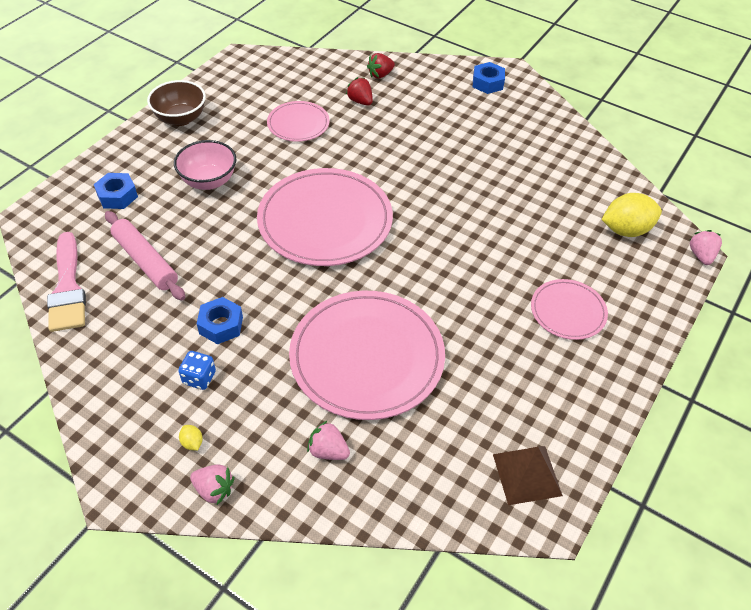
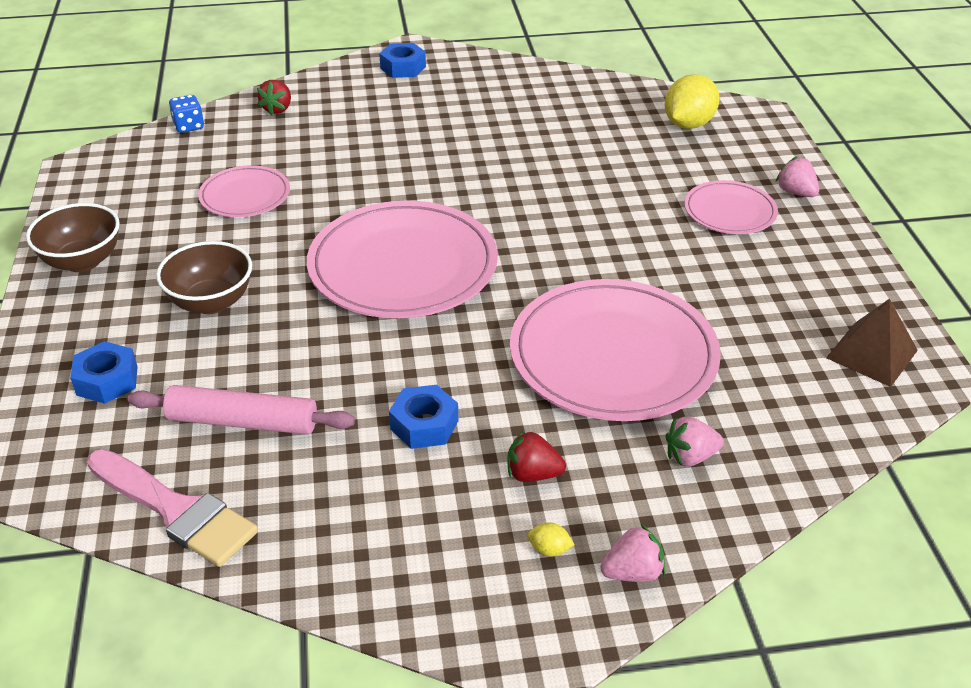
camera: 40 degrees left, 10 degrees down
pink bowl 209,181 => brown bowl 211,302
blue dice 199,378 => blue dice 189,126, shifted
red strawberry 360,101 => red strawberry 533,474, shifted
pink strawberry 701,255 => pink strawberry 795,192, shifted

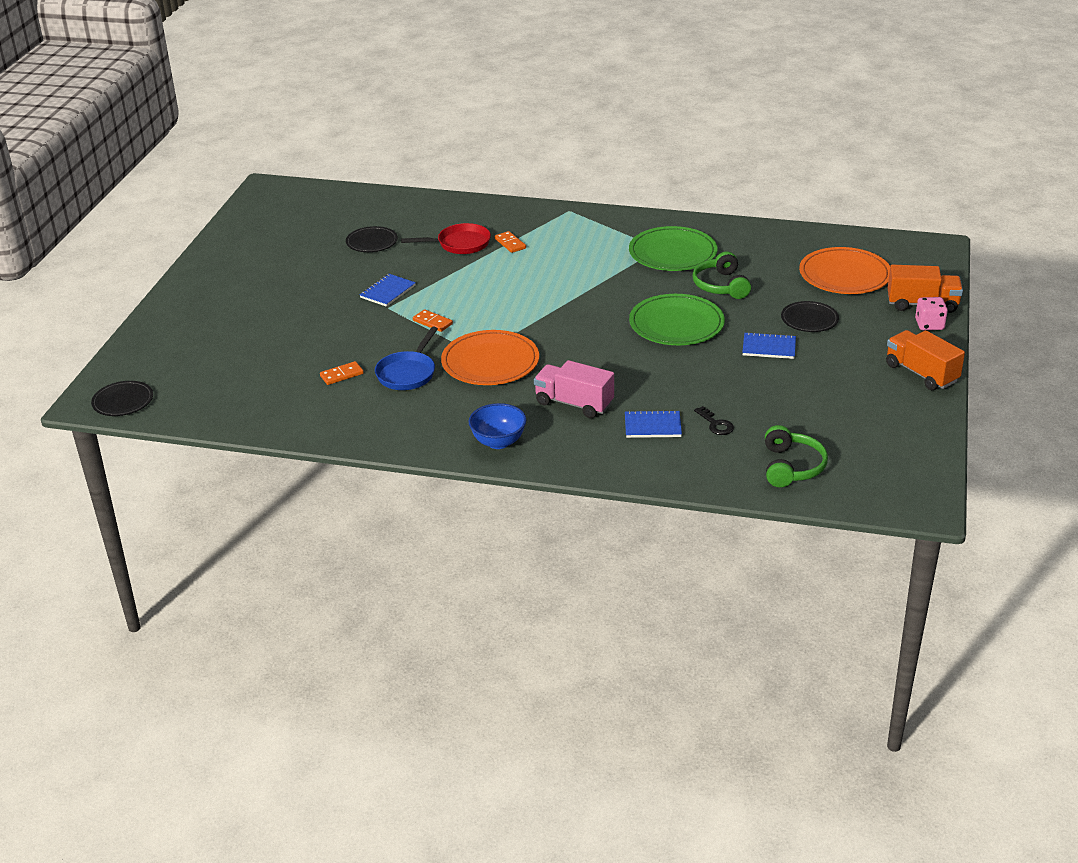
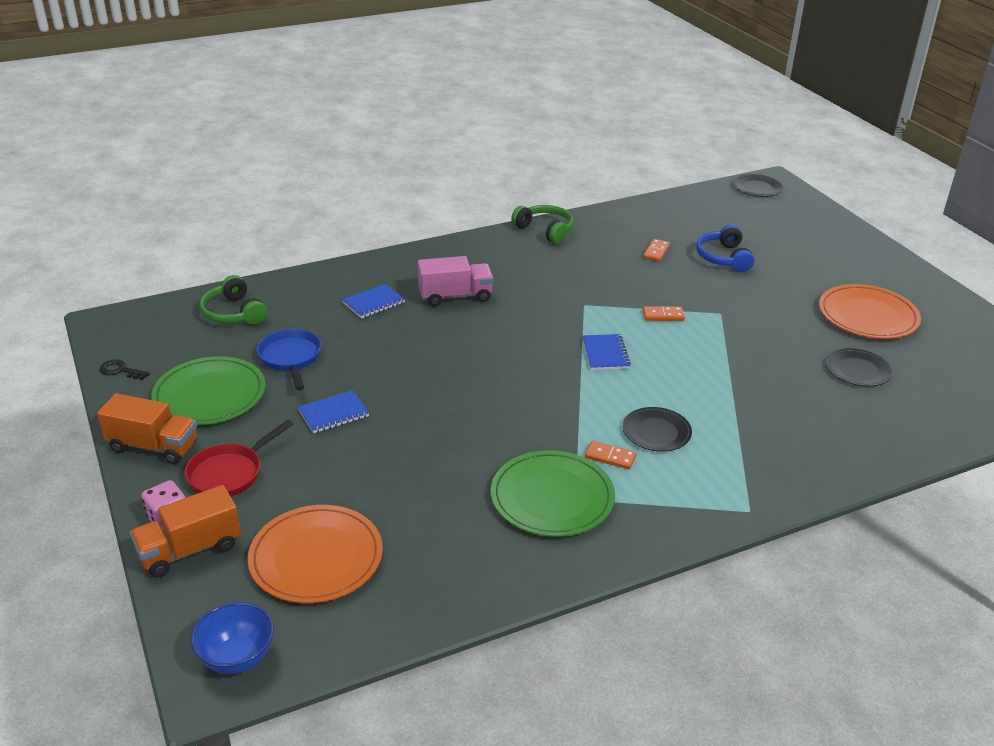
camera: 140 degrees right, 0 degrees up
blue notebook 387,292 => blue notebook 605,354, shifted
blue pan 407,373 => blue pan 290,358, shifted
red pan 460,244 => red pan 229,473, shifted
orange plate 490,362 => orange plate 868,315, shifted
blue bowl 498,442 => blue bowl 237,658, shifted
orange domino 510,243 => orange domino 610,457, shifted
green plate 676,324 => green plate 209,395, shifted
green headphones 721,286 => green headphones 545,230, shifted
black key 716,424 => black key 120,370, shifted
black plate 809,319 => black plate 656,432, shifted
nothing => blue headphones 723,258

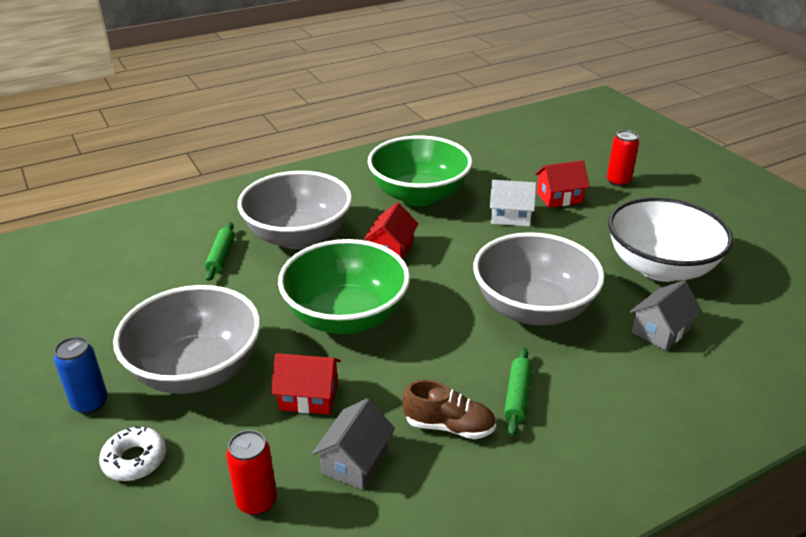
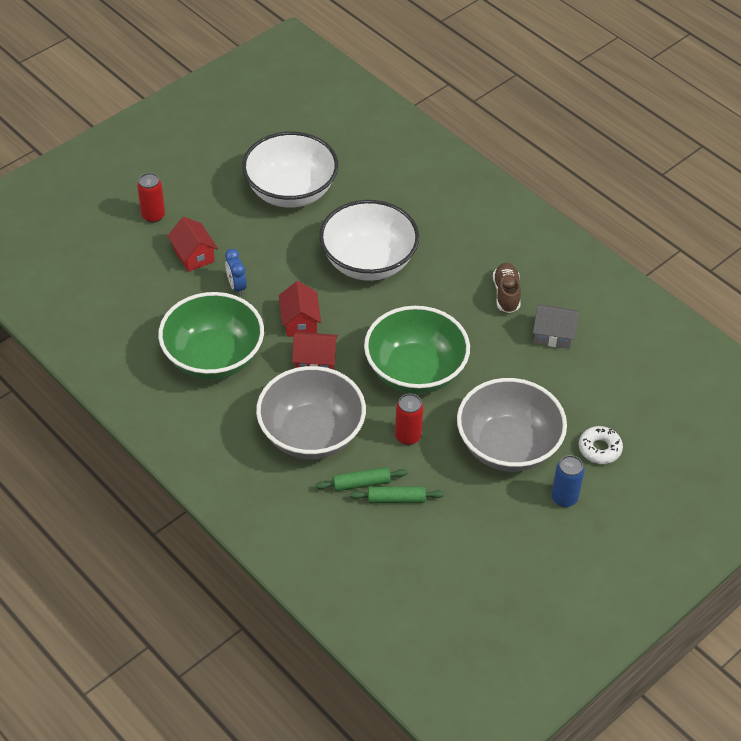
camera: 105 degrees left, 15 degrees up
red can 257,501 => red can 408,436, shifted
red house 308,397 => red house 300,321, shifted
grey bowl 533,308 => white bowl 368,262
white house 510,216 => blue clock 236,286
green rolling pin 517,396 => green rolling pin 396,499, shifted
grey house 660,331 => nothing

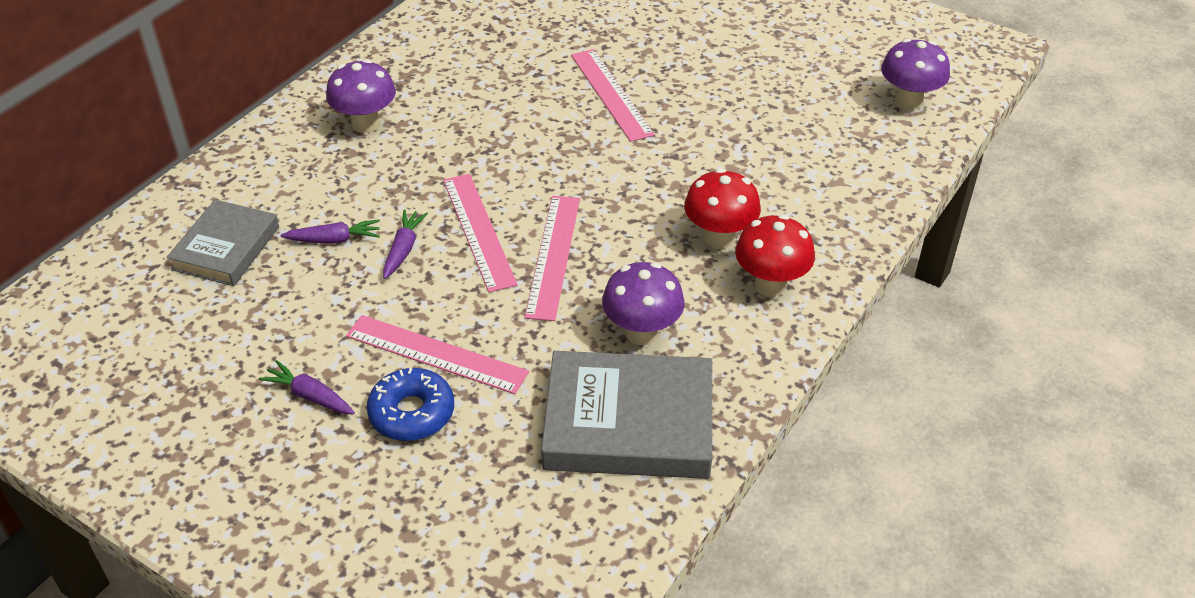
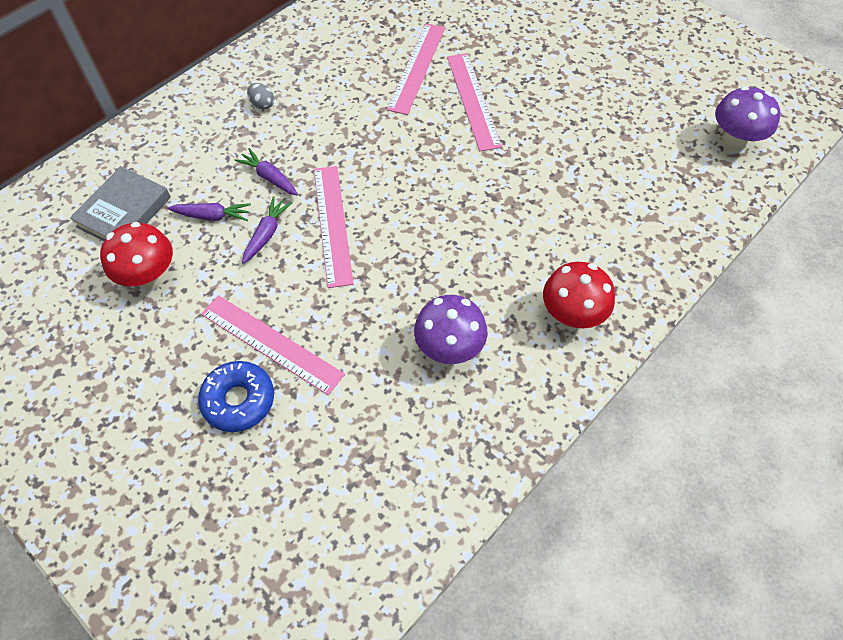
camera: 10 degrees right, 15 degrees up
purple carrot 309,396 => purple carrot 269,177, shifted
purple mushroom 366,124 => grey egg 262,104
pink ruler 553,256 => pink ruler 417,68, shifted
grey book 628,423 => nothing
red mushroom 719,238 => red mushroom 150,277, shifted

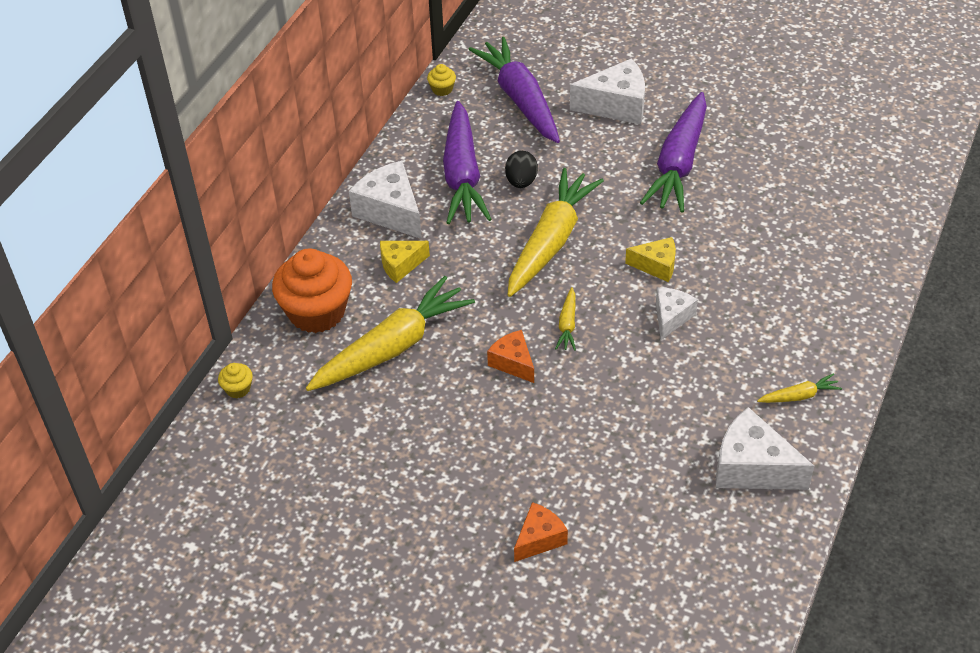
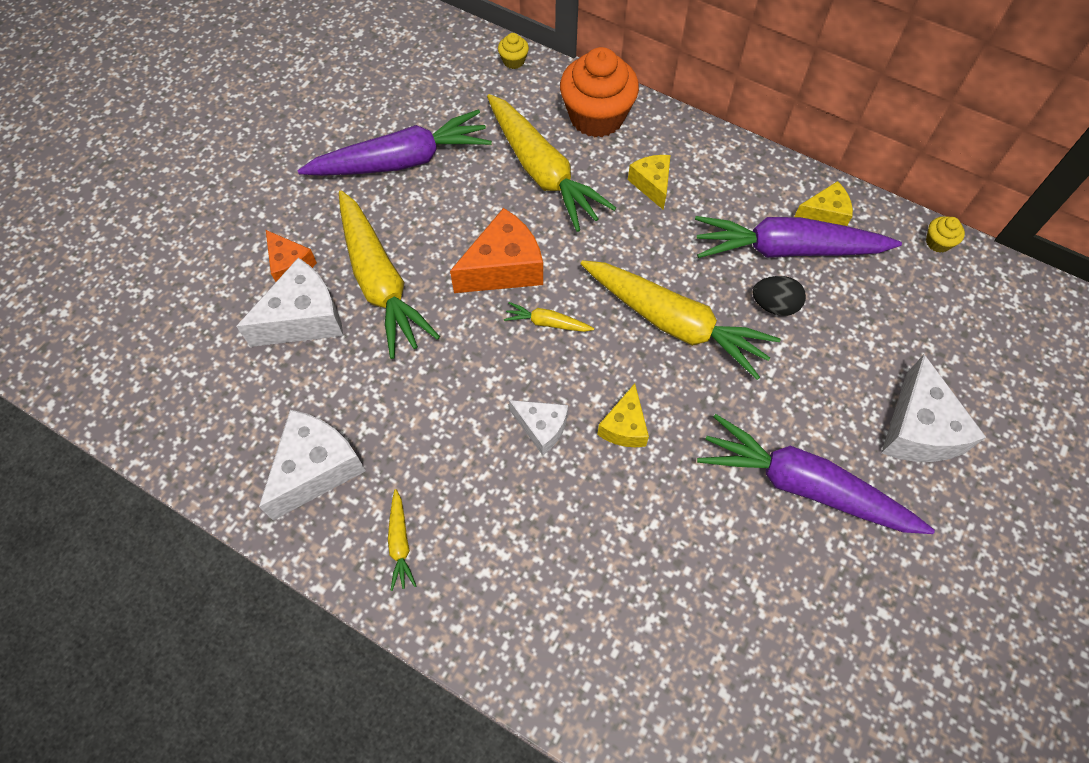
camera: 95 degrees right, 15 degrees up
white cheese 391,211 => white cheese 304,318, shifted
purple carrot 520,99 => purple carrot 402,161, shifted
orange cheese 513,363 => orange cheese 504,268, x1.67
nothing => yellow carrot 380,282
nothing => yellow cheese 824,214

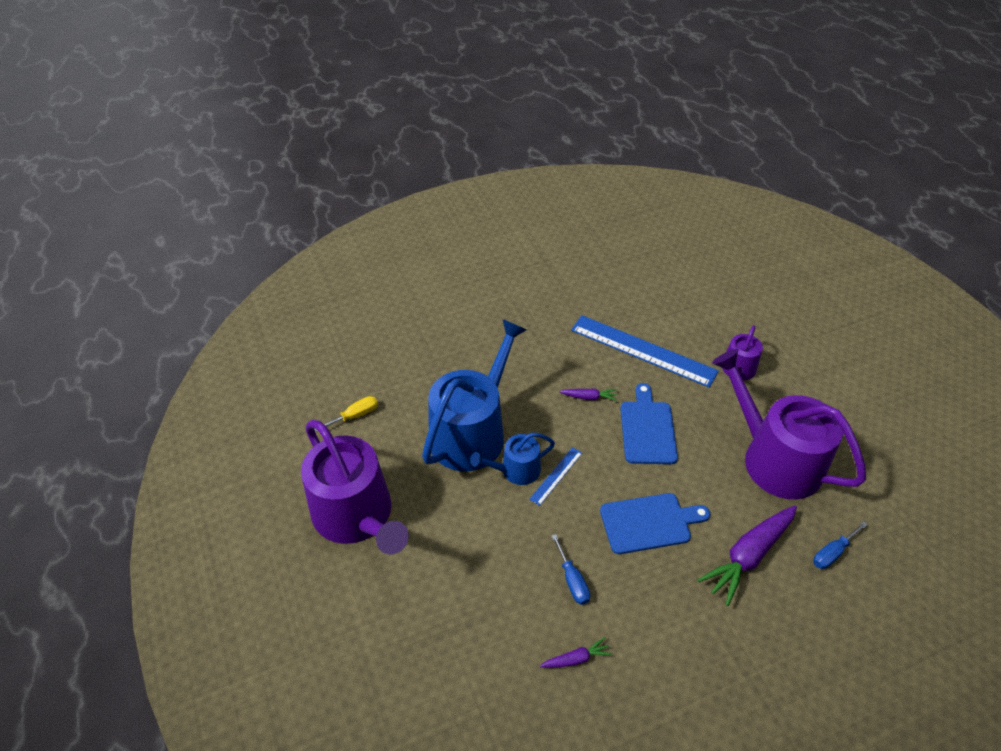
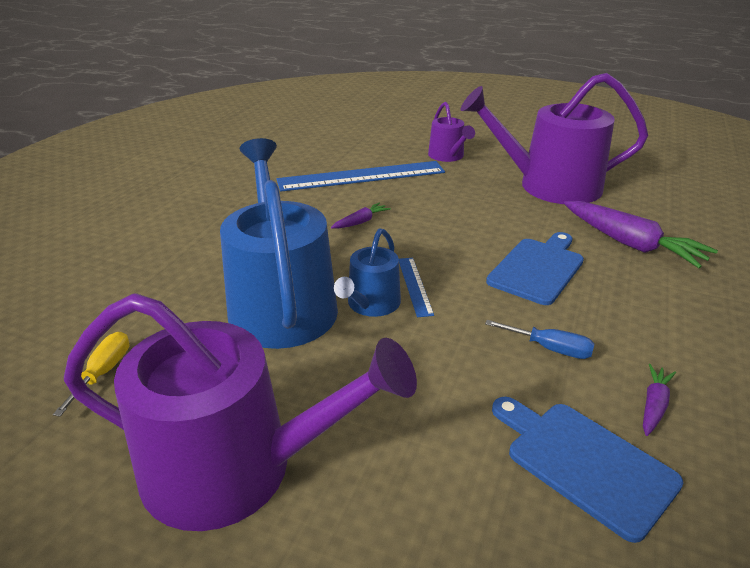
camera: 45 degrees left, 15 degrees down
blue cutting board 647,429 => blue cutting board 584,463, shifted
purple carrot 748,556 => purple carrot 631,244, 45 degrees counterclockwise
blue screwdriver 832,553 => nothing

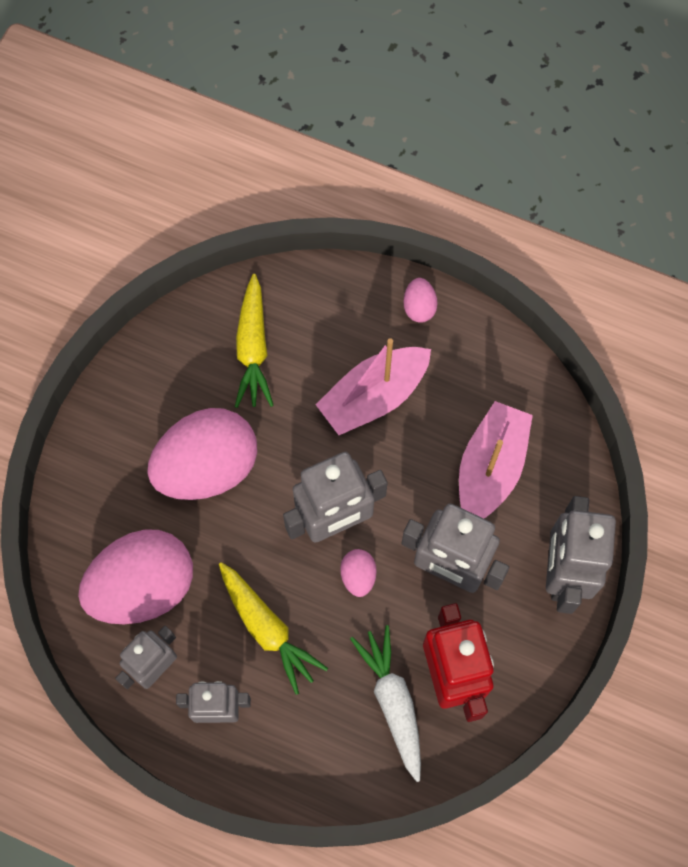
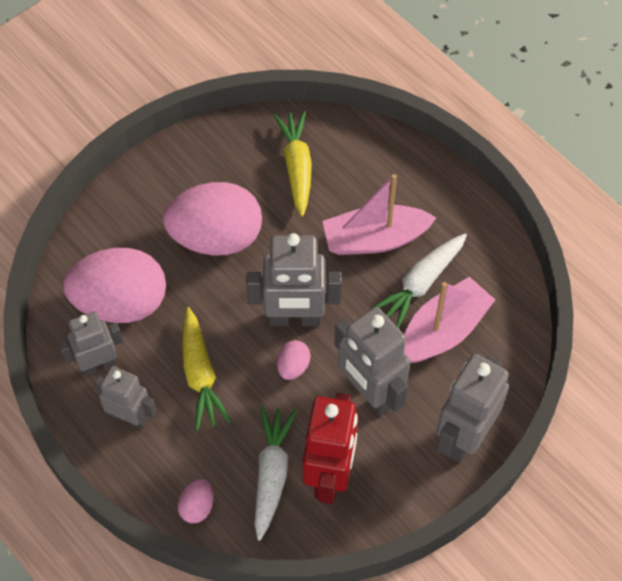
camera: 25 degrees right, 10 degrees down
yellow carrot 253,348 => yellow carrot 297,166, 150 degrees clockwise
pink egg 419,307 => pink egg 197,507, shifted
nothing => white carrot 420,284

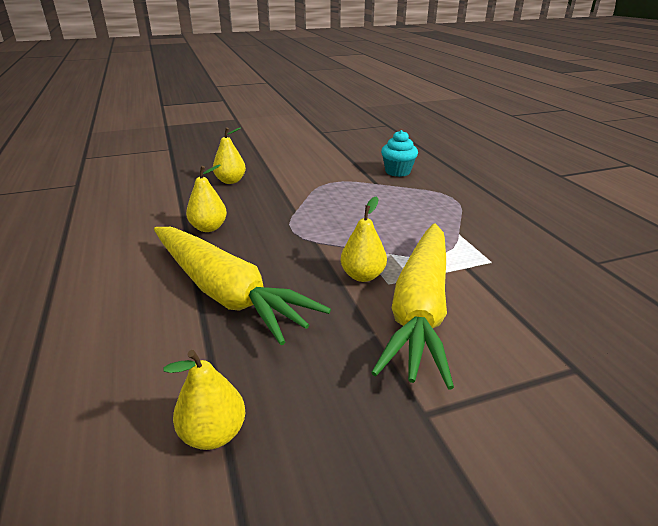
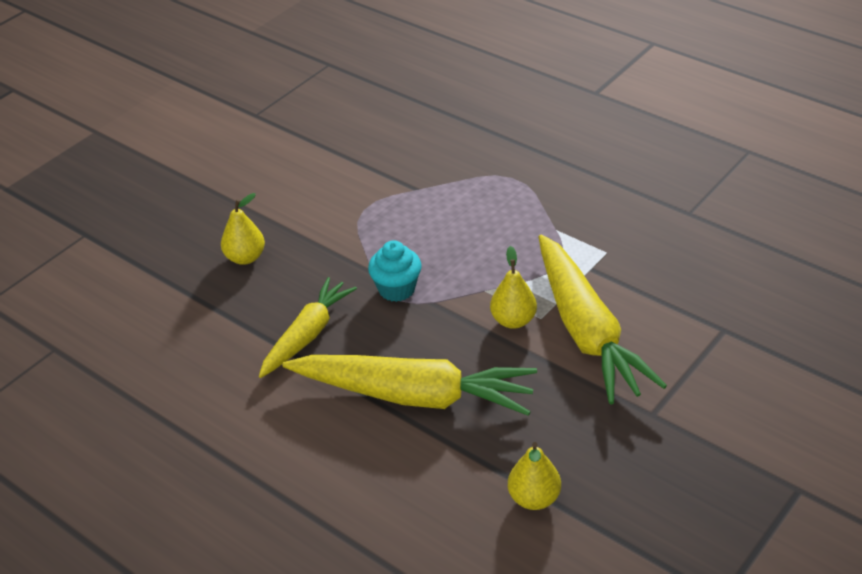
camera: 30 degrees left, 10 degrees up
yellow pear 208,228 => yellow carrot 307,335
turquoise cupcake 397,172 => turquoise cupcake 396,289, shifted

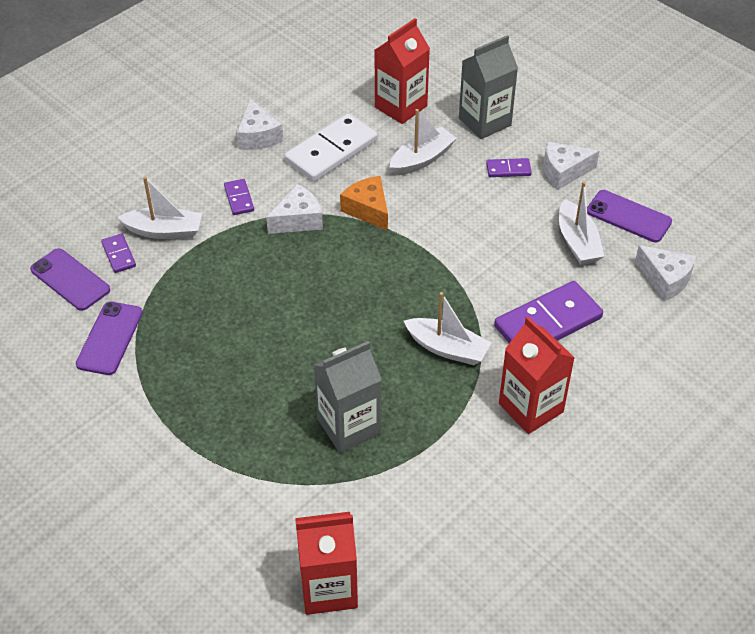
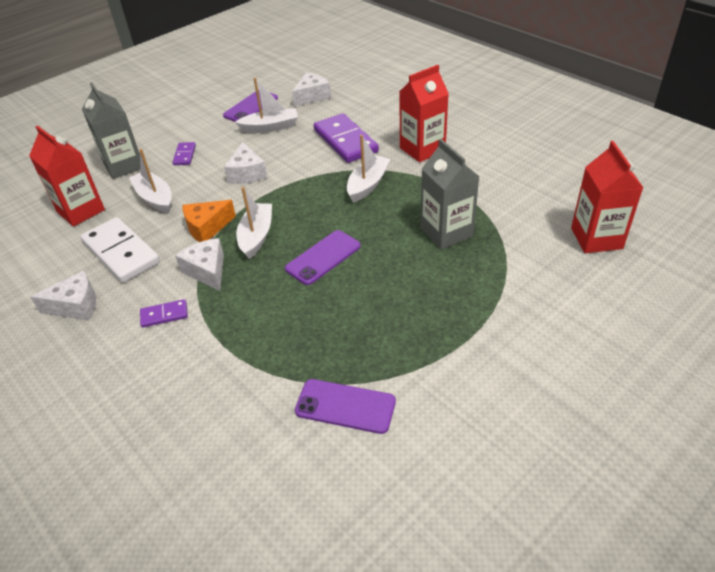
camera: 85 degrees left, 5 degrees down
purple phone 70,279 => purple phone 323,257, shifted
purple domino 118,255 => nothing
white boat 164,231 => white boat 256,236, shifted
white cheese 563,172 => white cheese 247,173, shifted

